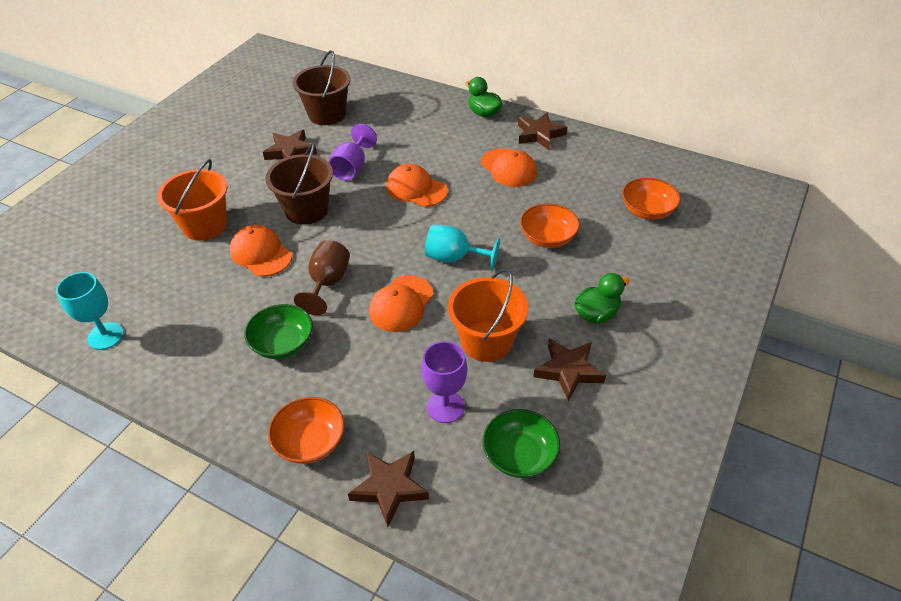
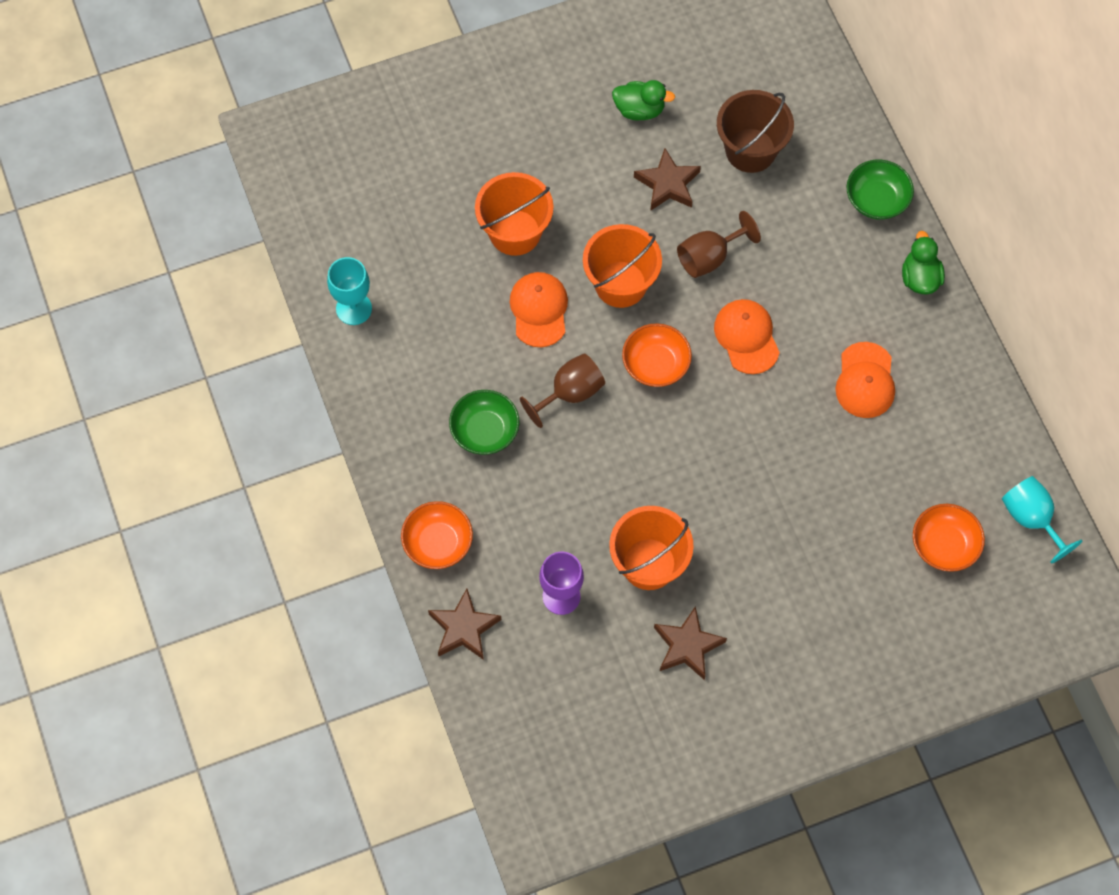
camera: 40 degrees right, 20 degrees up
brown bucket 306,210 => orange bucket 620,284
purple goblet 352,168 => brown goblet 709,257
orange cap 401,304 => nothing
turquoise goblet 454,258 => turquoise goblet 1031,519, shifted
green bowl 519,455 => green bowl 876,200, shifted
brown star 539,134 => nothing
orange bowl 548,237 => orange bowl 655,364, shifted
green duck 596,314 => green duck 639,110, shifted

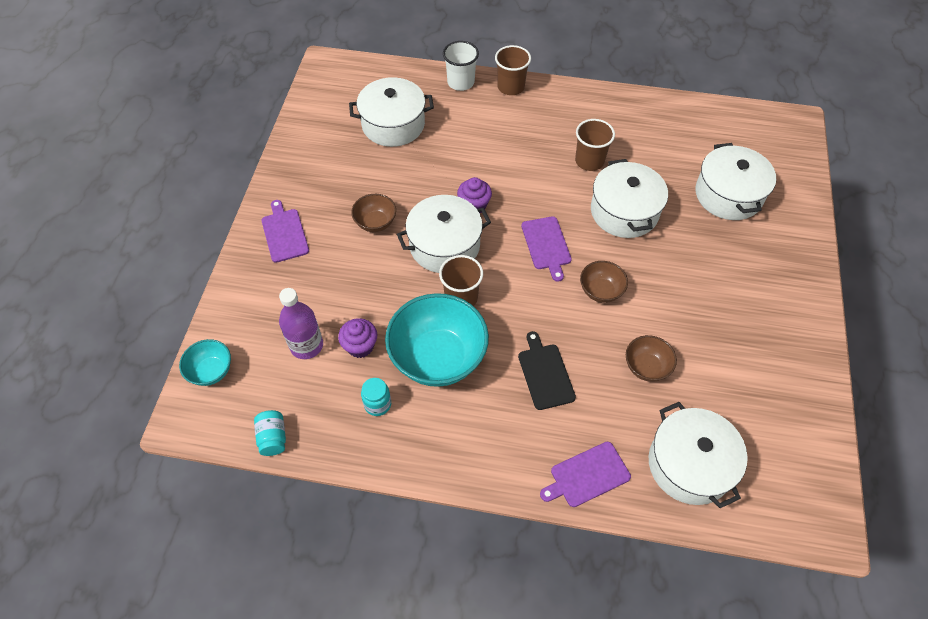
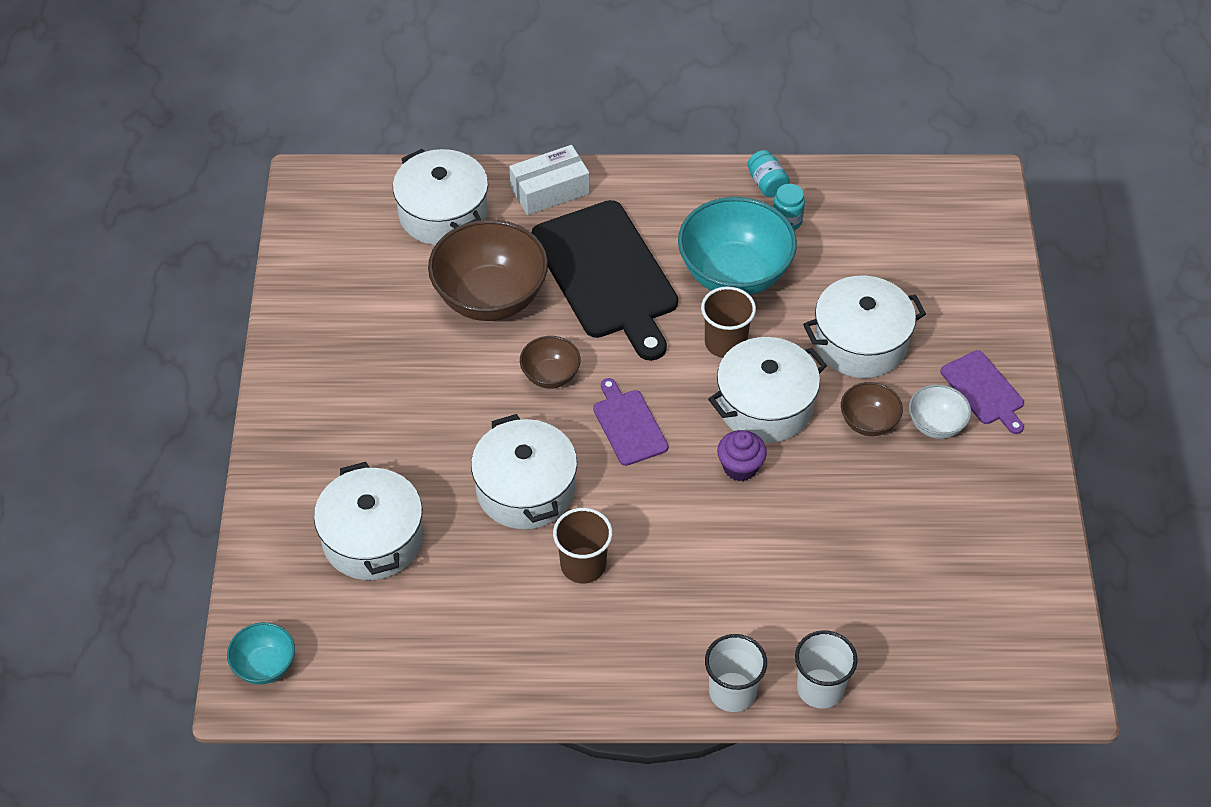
camera: 170 degrees right, 5 degrees down
turquoise bowl 211,371 => turquoise bowl 265,666, shifted
turquoise jar 273,438 => turquoise jar 767,184, shifted
purple bottle 306,345 => nothing
purple cupcake 360,346 => nothing
white pot 393,124 => white pot 860,342, shifted
brown cup 511,87 => white cup 732,692
black cutting board 545,374 => black cutting board 607,275, x2.04
purple cutting board 587,475 => white box 550,190
brown bowl 646,367 => brown bowl 490,297, x2.00
nothing => white bowl 936,425

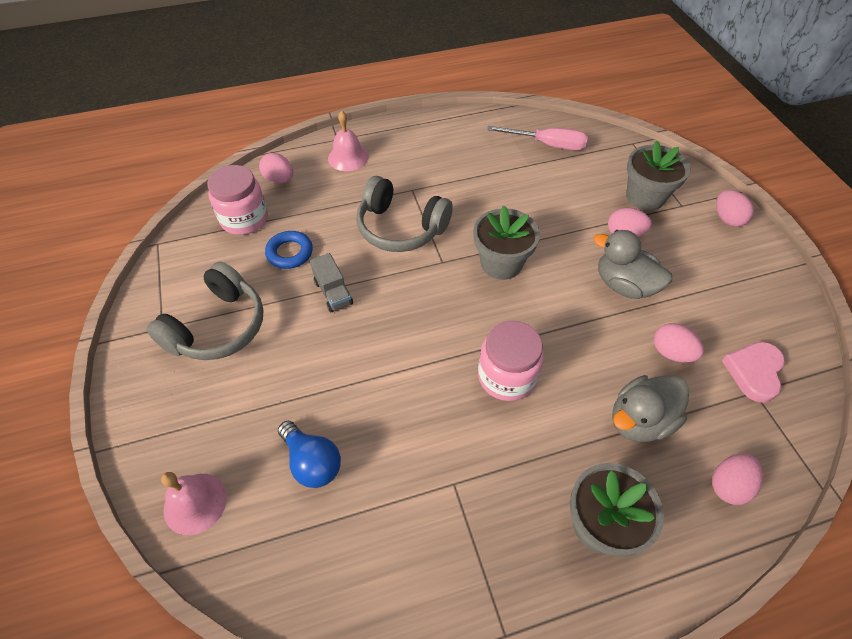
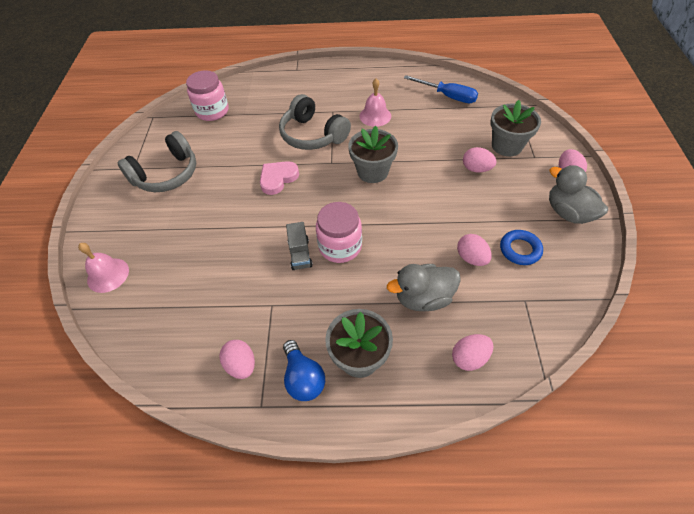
camera: 20 degrees right, 0 degrees up
pink egg 279,180 => pink egg 241,365, shifted
blue ring 290,253 => blue ring 520,250, shifted
blue light bulb 312,462 => blue light bulb 303,378, shifted
grey truck 333,293 => grey truck 300,254, shifted
pink bell 348,157 => pink bell 375,116, shifted
pink screwdriver 547,145 => blue screwdriver 447,96
grey duck 624,285 => grey duck 568,213, shifted
pink heart 754,372 => pink heart 278,178, shifted

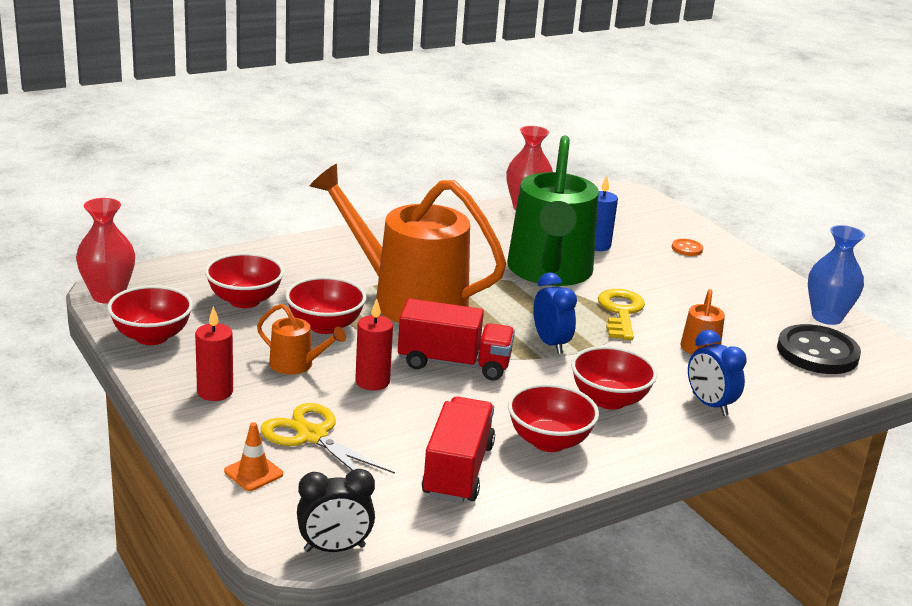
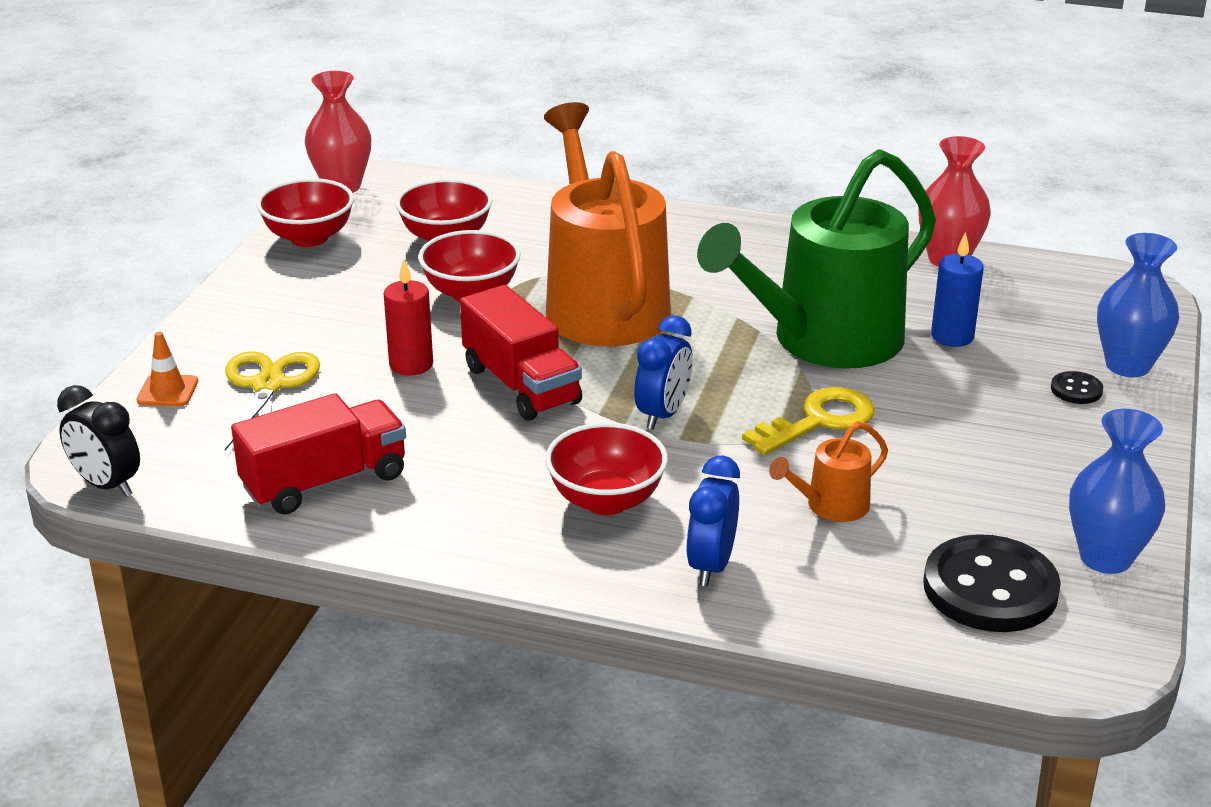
camera: 50 degrees right, 5 degrees up
red candle 215,392 => nothing
orange watering can 296,365 => nothing
red bowl 549,441 => nothing
orange button 687,248 => black button 1076,390
nothing => blue vase 1127,365

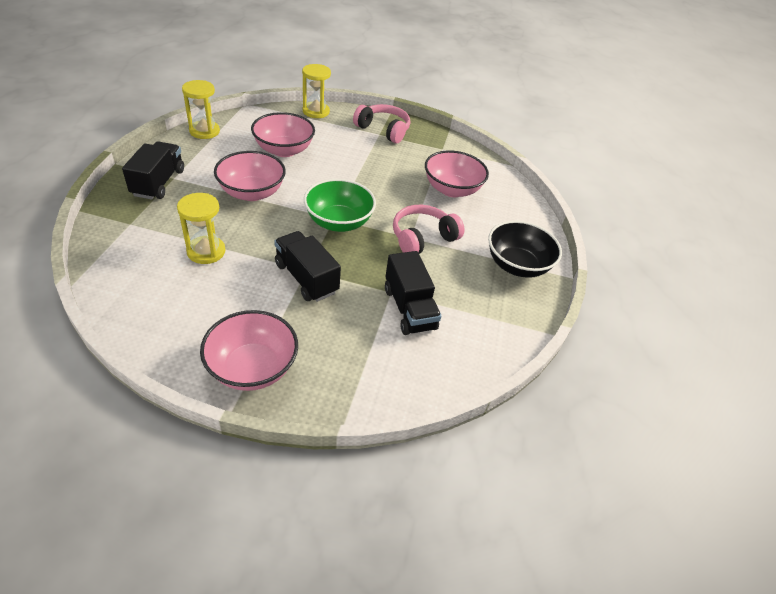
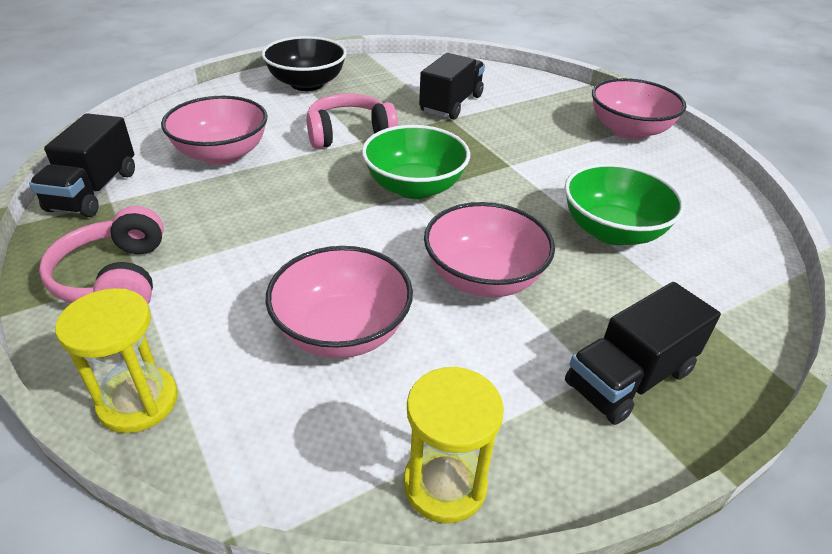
camera: 130 degrees left, 5 degrees down
yellow hourglass 206,251 => green bowl 612,231
black truck 306,278 => black truck 94,191, shifted
pink headphones 422,238 => pink headphones 349,134, 150 degrees clockwise

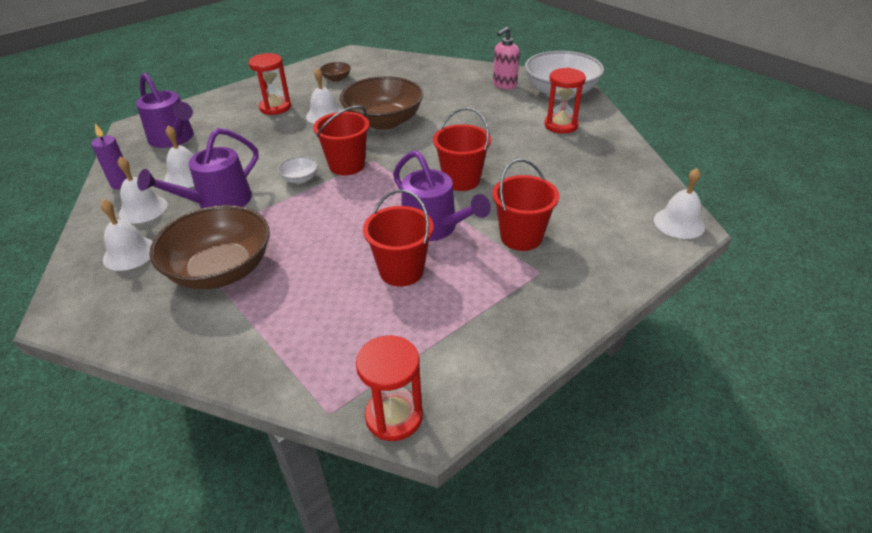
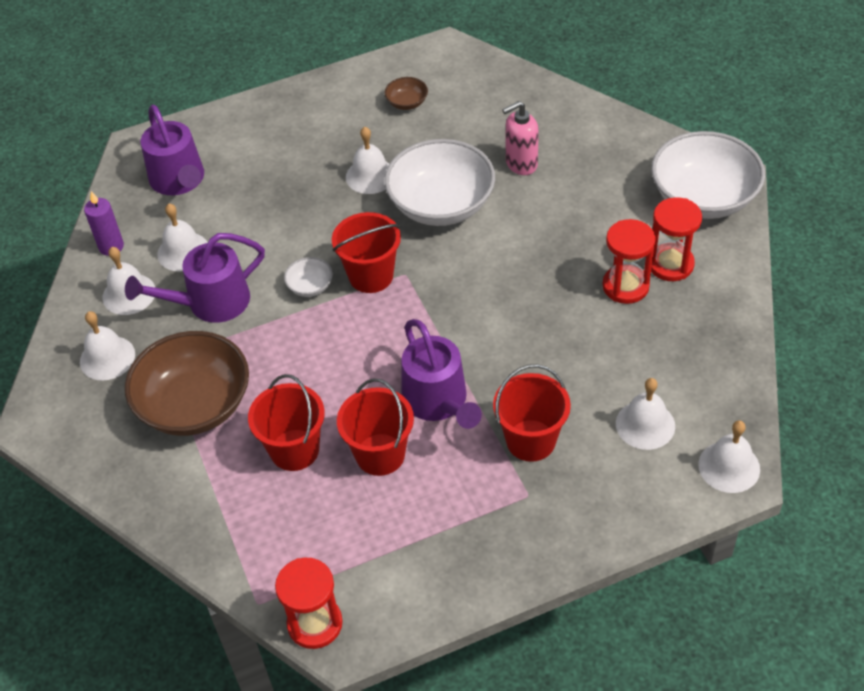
camera: 20 degrees right, 10 degrees up
red hourglass 275,107 => red hourglass 625,286, shifted
brown bowl 383,121 => white bowl 441,205
red bucket 461,180 => red bucket 294,450, shifted
pink soap dispenser 504,85 => pink soap dispenser 521,164, shifted
nothing => white bell 645,424

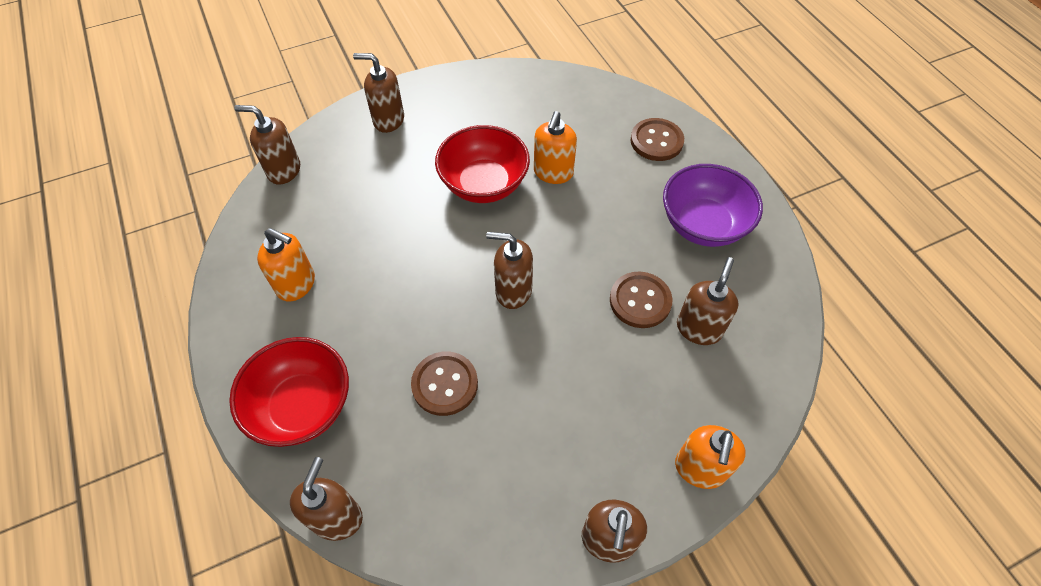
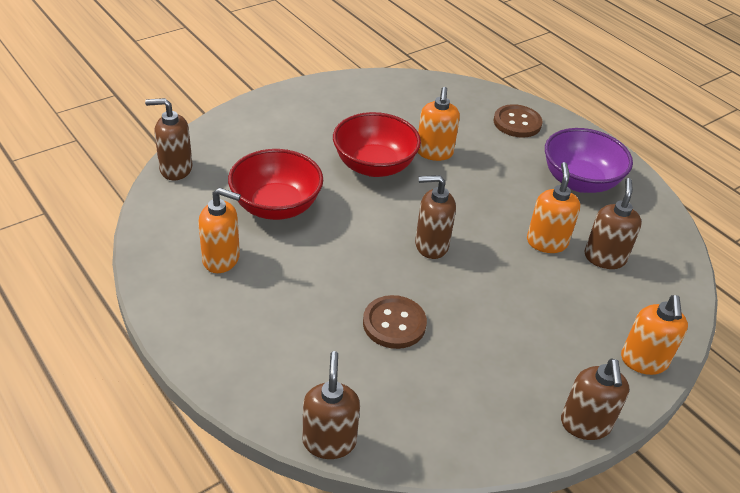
camera: 15 degrees left, 15 degrees down
red bowl 302,406 => red bowl 276,206, shifted
brown soap dispenser 388,120 => nothing
brown button 640,301 => orange soap dispenser 546,242

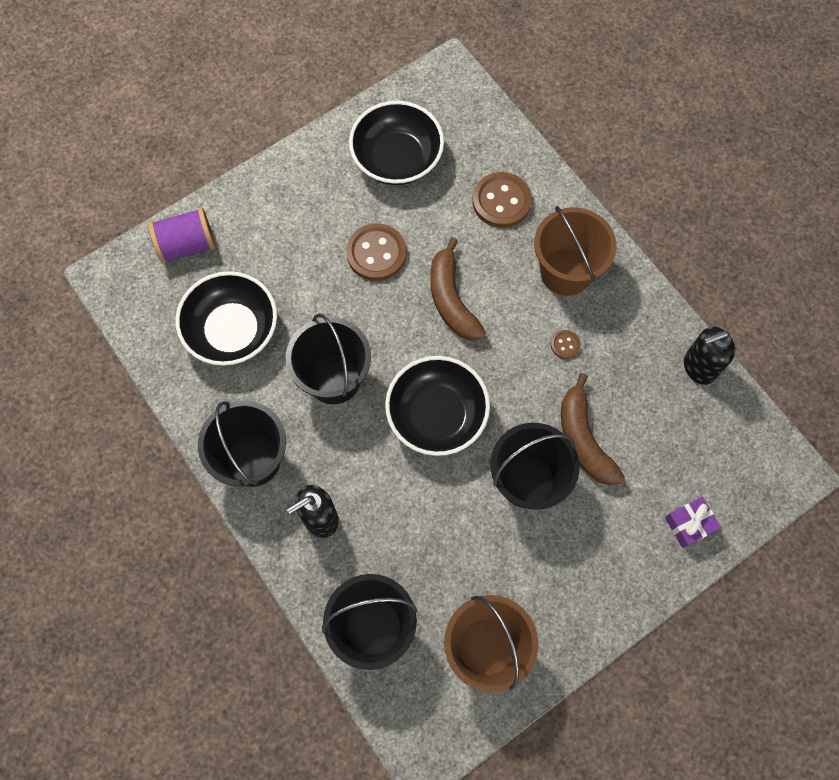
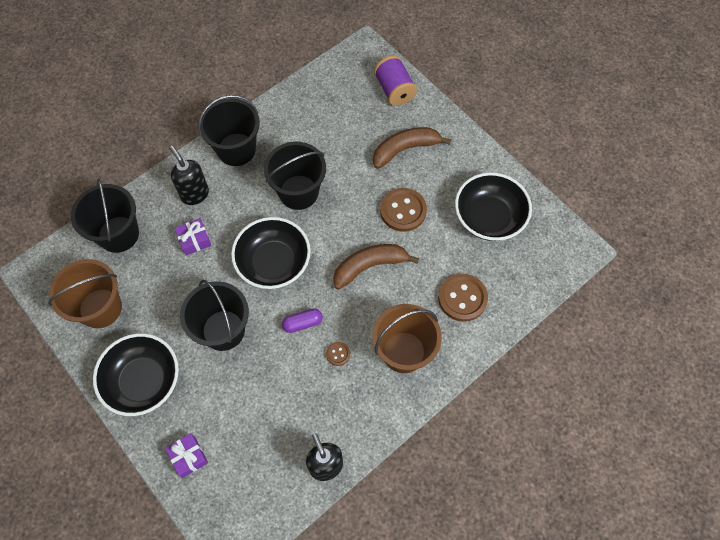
camera: 85 degrees right, 5 degrees down
black bowl 232,330 => black bowl 143,381, shifted
brown banana 584,439 => brown banana 405,149, shifted
nothing => purple gift 194,240
nothing => purple capsule 302,323

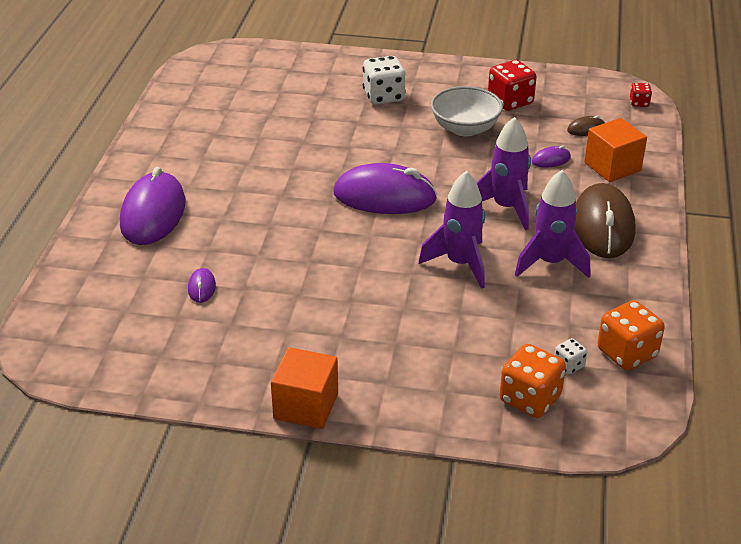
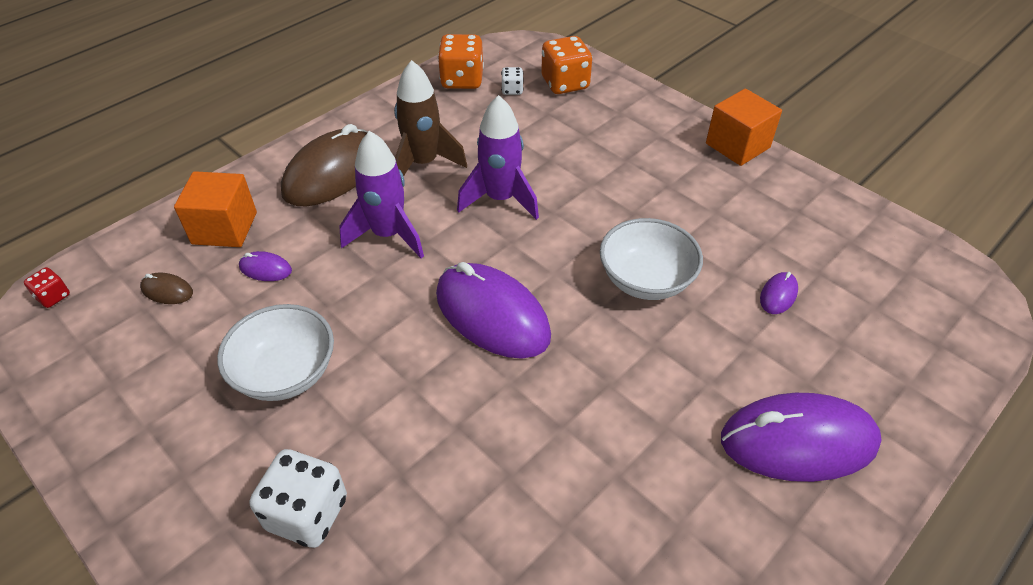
camera: 145 degrees left, 10 degrees up
purple mouse 153,214 => purple mouse 798,442, 45 degrees clockwise
red dice 510,101 => nothing
purple rocket 550,263 => brown rocket 423,163
nothing => white bowl 646,280

